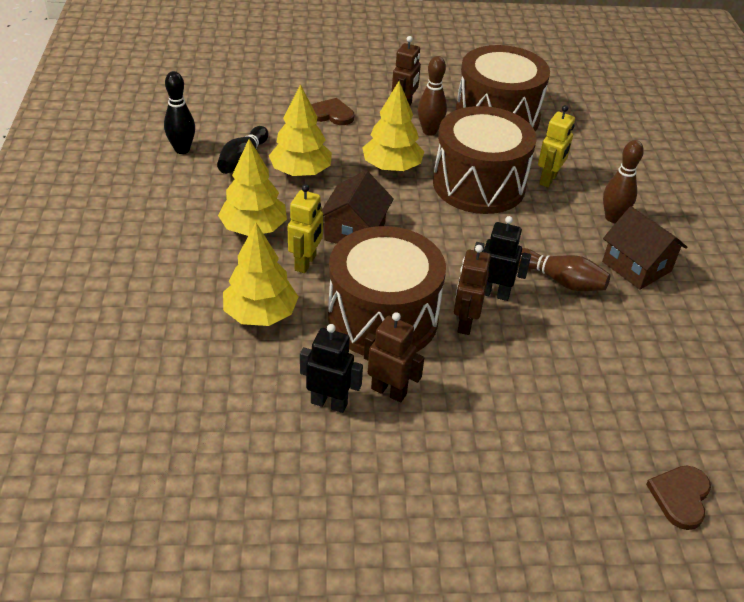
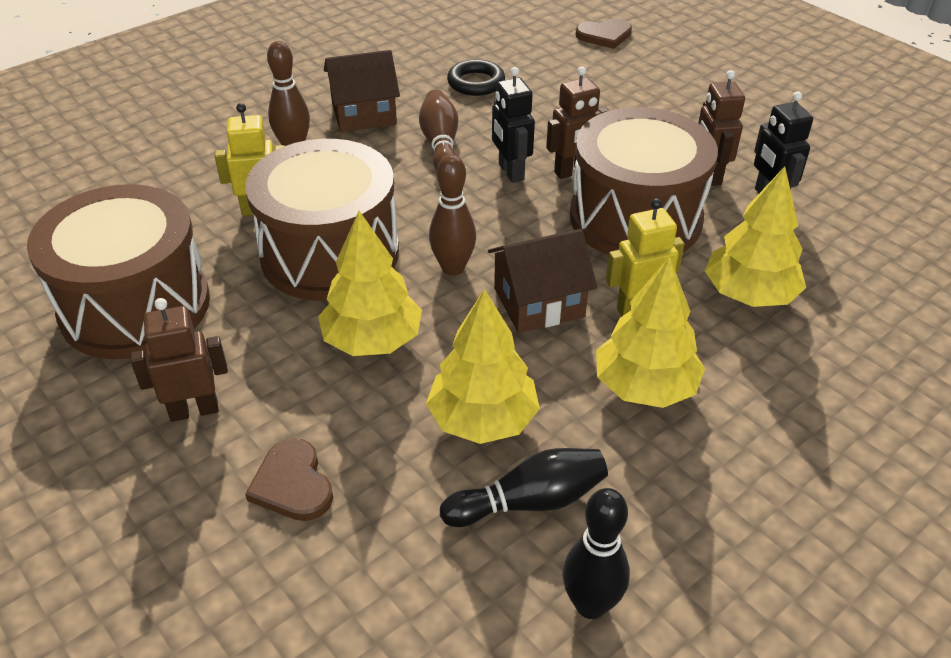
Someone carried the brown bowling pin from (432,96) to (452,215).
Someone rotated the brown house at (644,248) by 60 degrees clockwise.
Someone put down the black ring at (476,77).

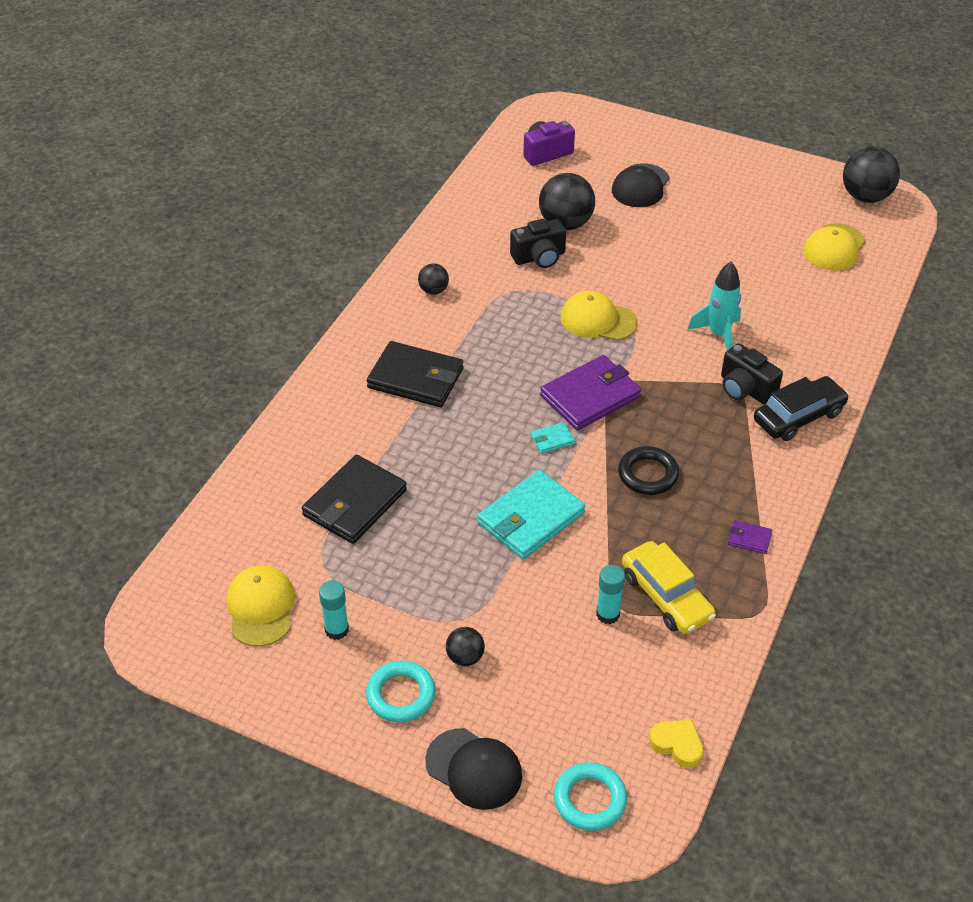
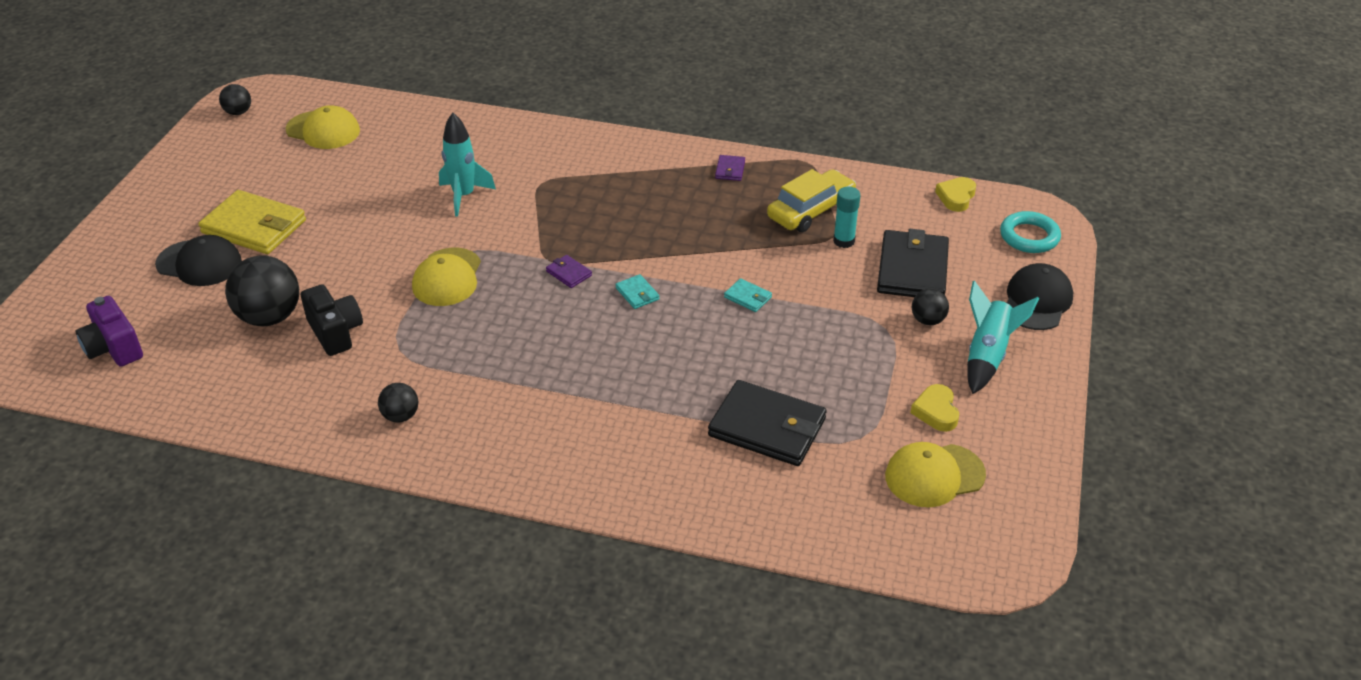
Someone scaled the black ball at (871,174) by 0.52.
Someone carried the black wallet from (415,374) to (913,263).
Someone took away the black camera at (752,373).
Someone scaled the purple wallet at (590,392) by 0.44.
Someone took away the black car at (801,408).
Someone took away the black ring at (648,470).
Someone scaled the turquoise wallet at (532,514) by 0.44.
Someone swapped the turquoise glue stick at (334,610) for the yellow heart at (935,408).
Someone swapped the turquoise ring at (401,691) for the turquoise rocket at (1003,337).
Someone put down the yellow wallet at (252,222).

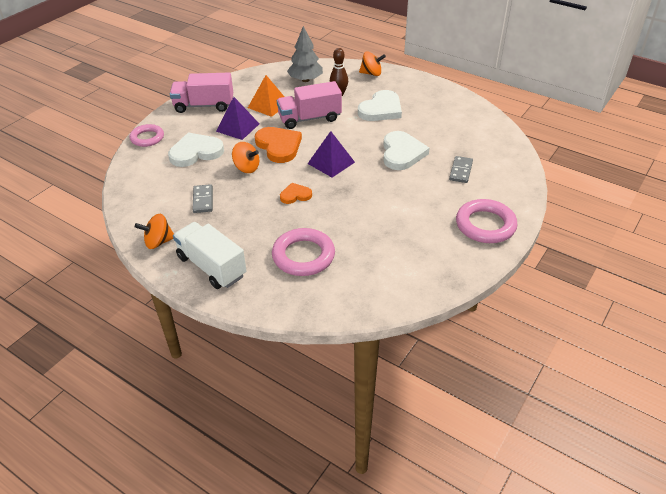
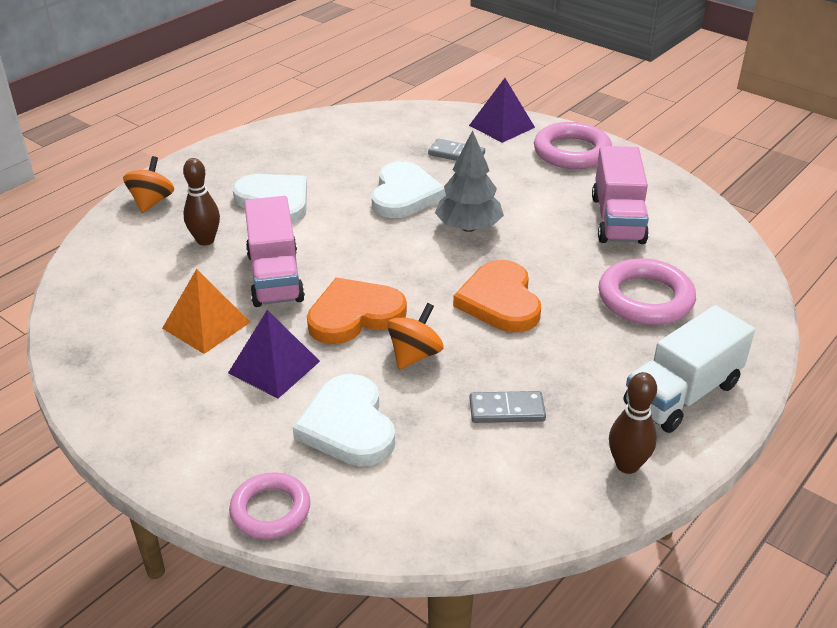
Someone carried the grey tree from (305,54) to (469,181).
Someone carried the pink truck from (201,92) to (620,195).
Someone carried the purple pyramid from (331,154) to (502,110).
Someone rotated the white heart at (406,150) by 90 degrees clockwise.
Someone scaled the orange heart at (296,193) by 1.83.
Someone swapped the orange spinning top at (154,231) for the brown bowling pin at (633,423).

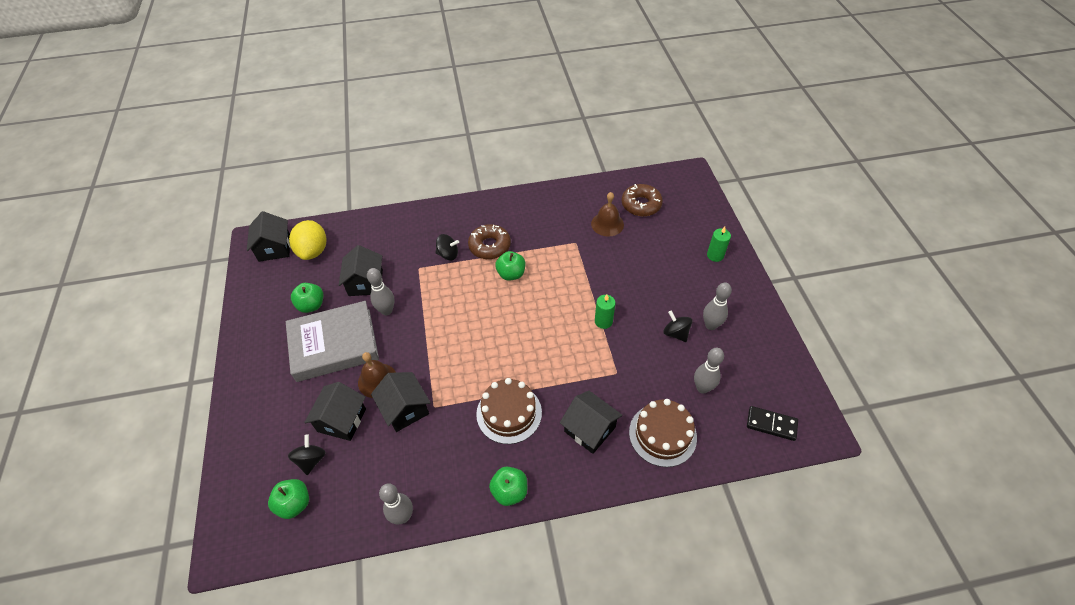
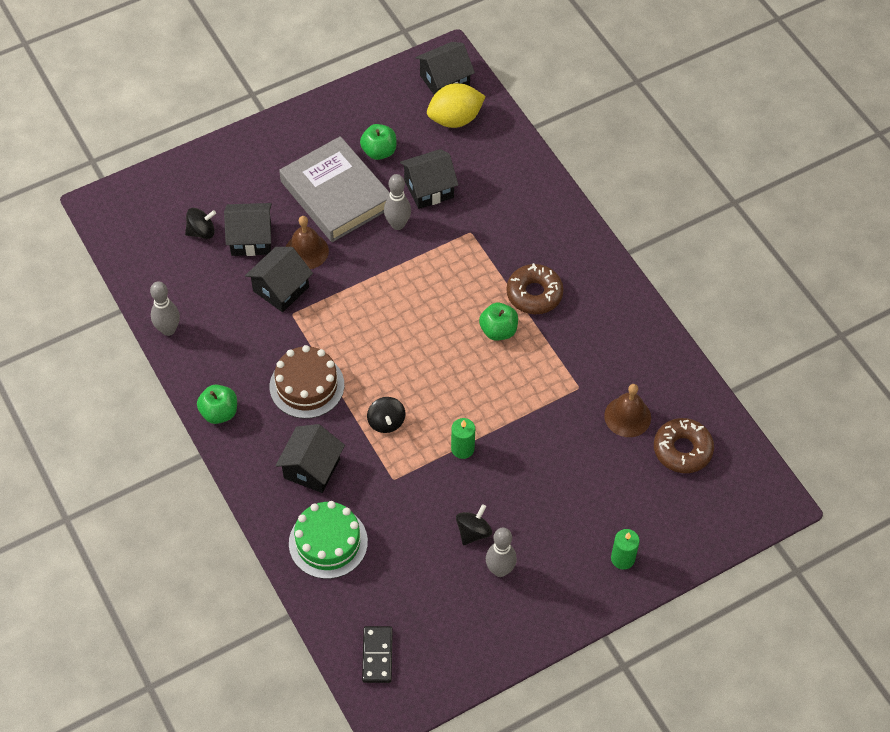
Someone carried the black spinning top from (447,247) to (386,415).
Someone took away the grey bowling pin at (709,371).
Someone repainted the brown cake at (663,433), which became the green cake at (328,540).
Someone took away the green apple at (288,499).

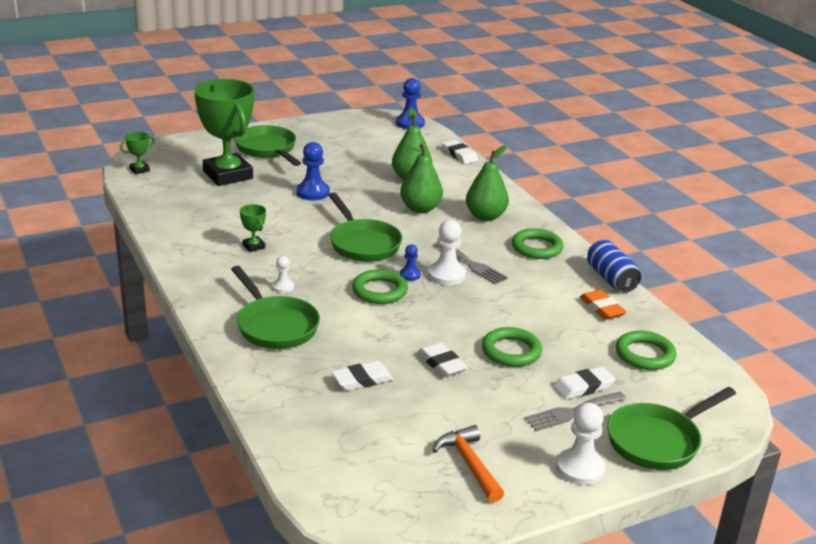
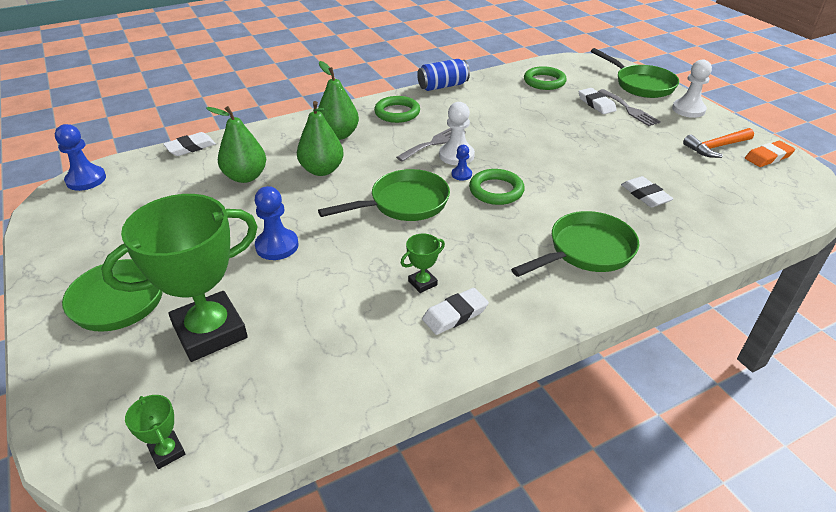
Someone took away the white pawn at (283,274).
Someone carried the orange eraser from (603,305) to (770,154).
Someone took away the green ring at (512,347).
Someone carried the white eraser from (443,359) to (455,311).

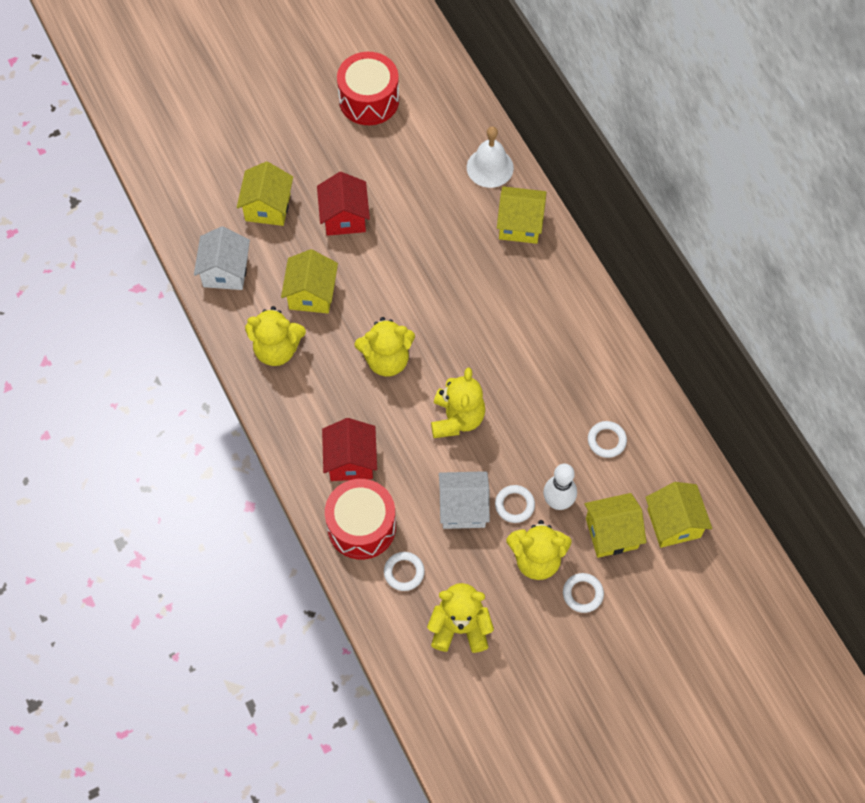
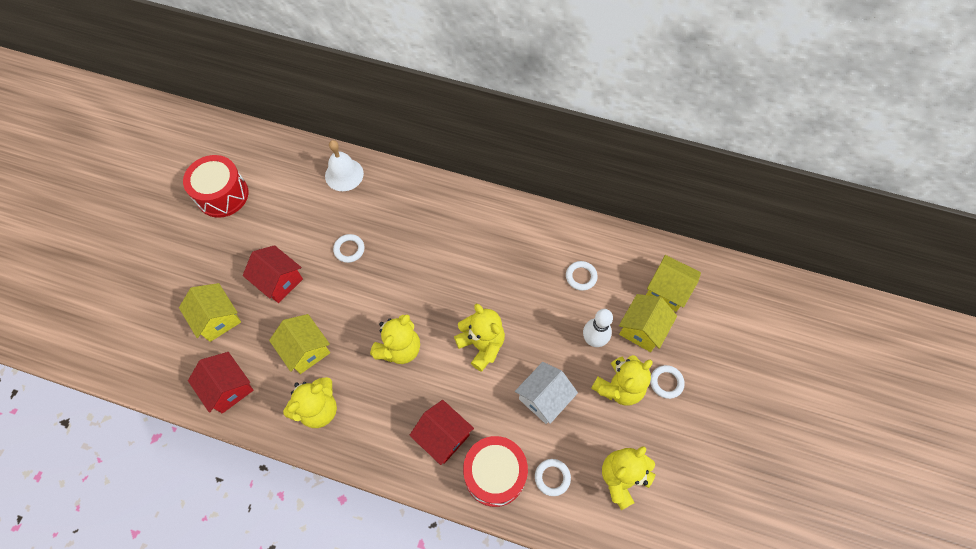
Someone took away the yellow house at (522,215).
Someone repainted the white house at (222,258), which became the red house at (221,382).
Someone carried the white ring from (515,504) to (349,248).

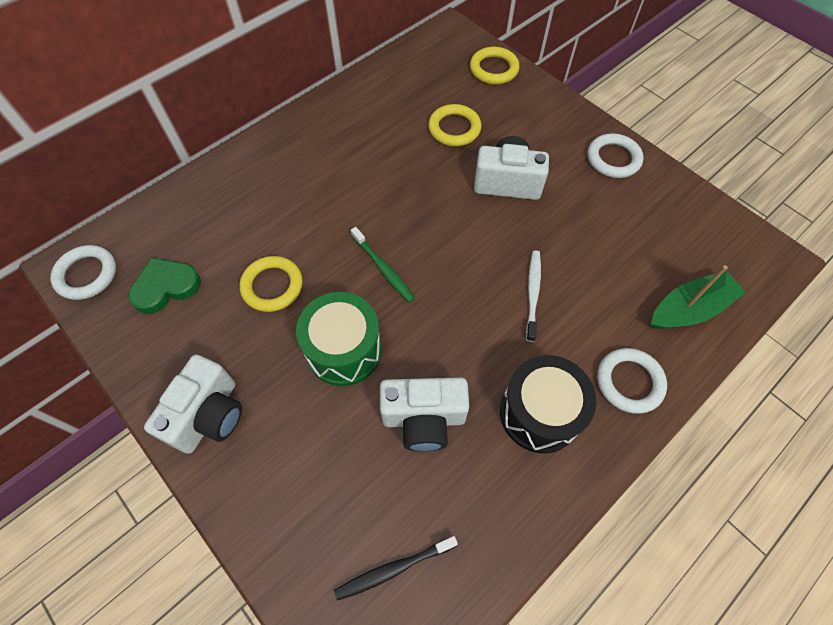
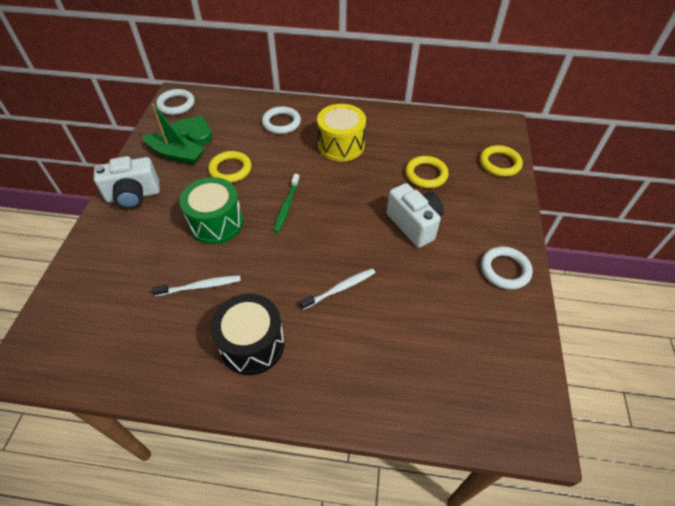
Someone carried the green boat from (698,297) to (173,134).
Someone carried the white ring from (632,381) to (281,120).
Someone swapped the white camera at (425,414) for the white toothbrush at (196,285).
Someone took away the black toothbrush at (396,568).
Someone put down the yellow drum at (341,133).

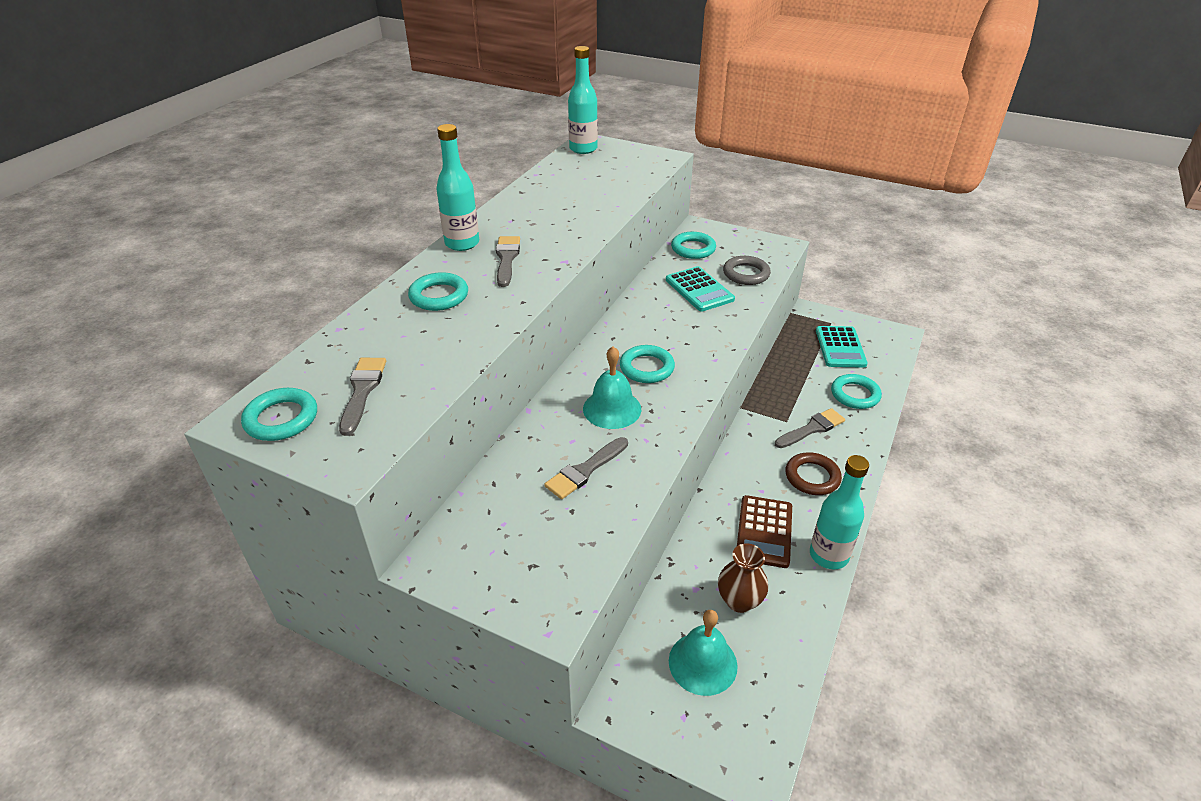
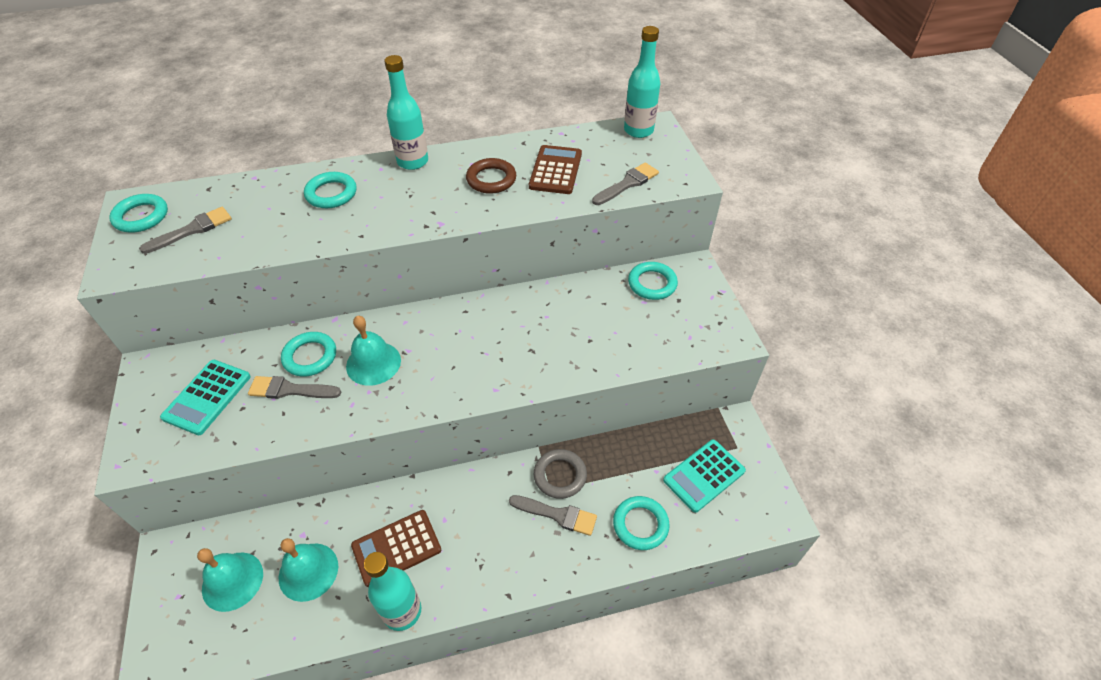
Someone carried the grey brush from (508,261) to (625,184).
Someone carried the grey ring from (747,270) to (560,474).
Someone carried the turquoise calculator from (700,289) to (205,397).
Someone carried the turquoise ring from (647,364) to (308,354).
Someone carried the brown ring from (814,474) to (491,176).
Someone swapped the brown vase at (743,578) for the turquoise bell at (308,570).
Someone put down the brown calculator at (555,169).

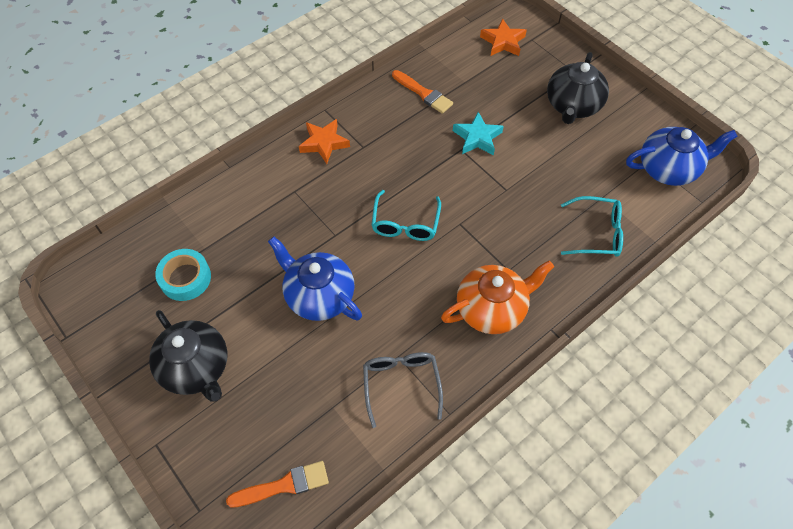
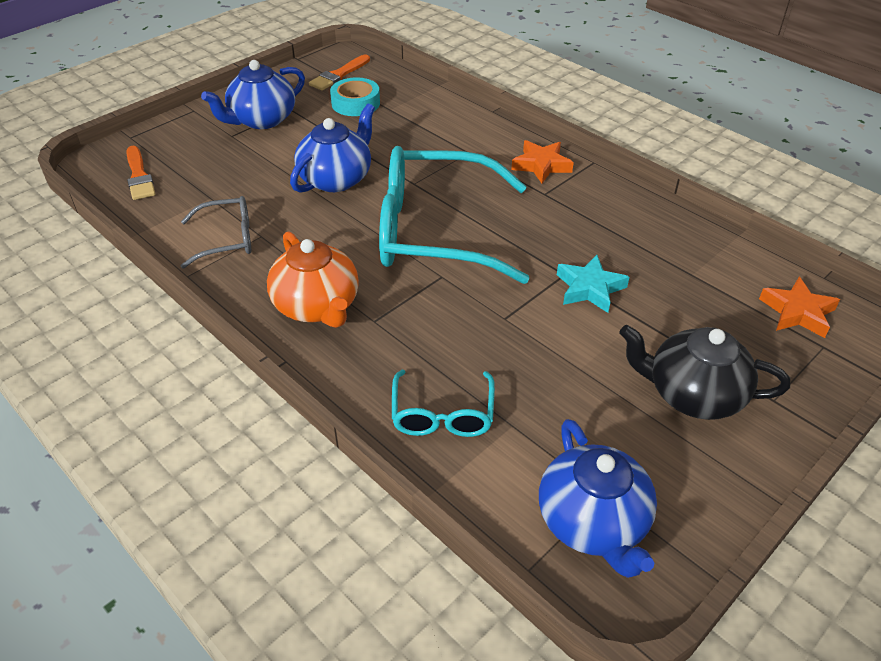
Someone carried the orange brush from (422,92) to (339,72).
Someone scaled the turquoise glasses at (406,215) by 2.06.
Someone repainted the black teapot at (188,356), which became the blue teapot at (253,94).

